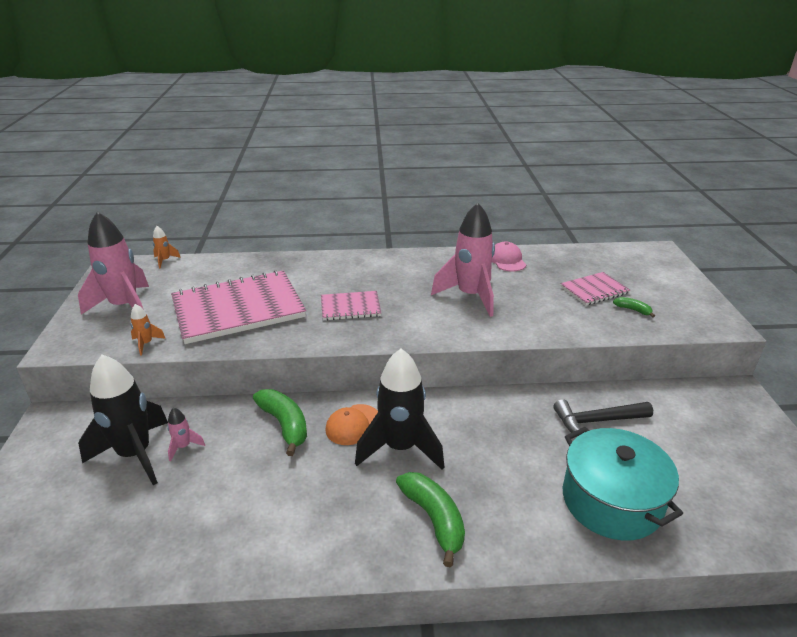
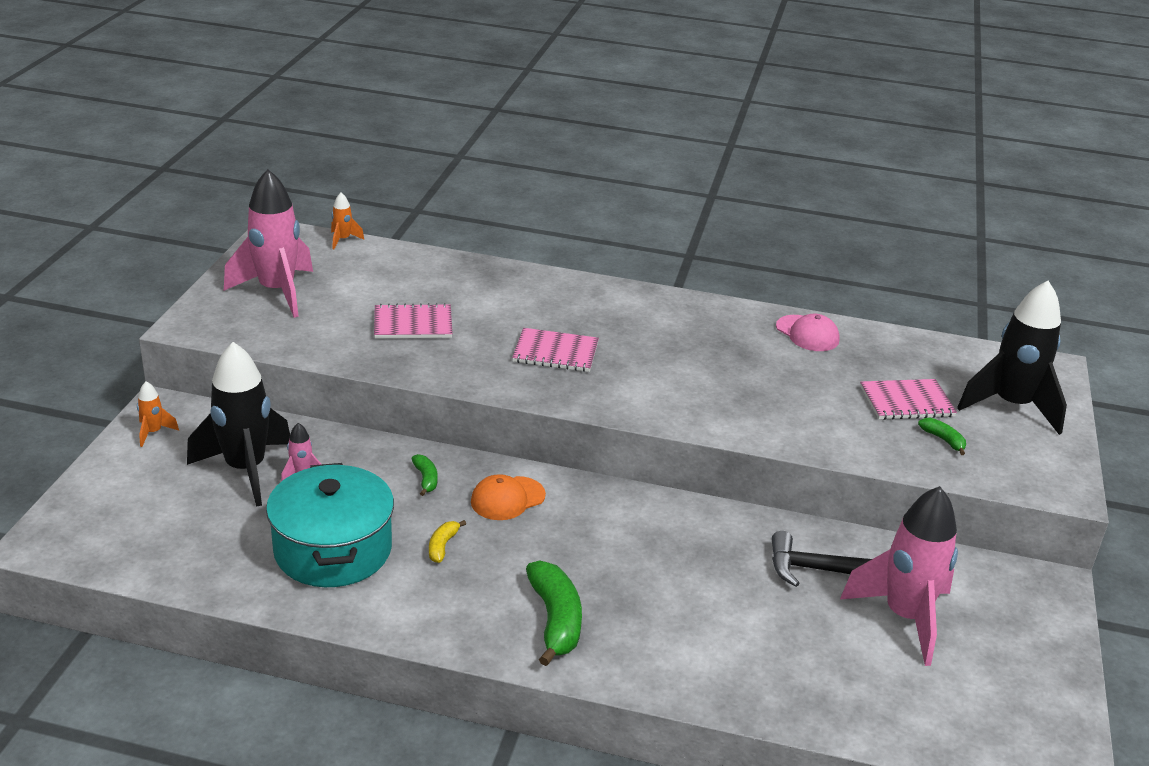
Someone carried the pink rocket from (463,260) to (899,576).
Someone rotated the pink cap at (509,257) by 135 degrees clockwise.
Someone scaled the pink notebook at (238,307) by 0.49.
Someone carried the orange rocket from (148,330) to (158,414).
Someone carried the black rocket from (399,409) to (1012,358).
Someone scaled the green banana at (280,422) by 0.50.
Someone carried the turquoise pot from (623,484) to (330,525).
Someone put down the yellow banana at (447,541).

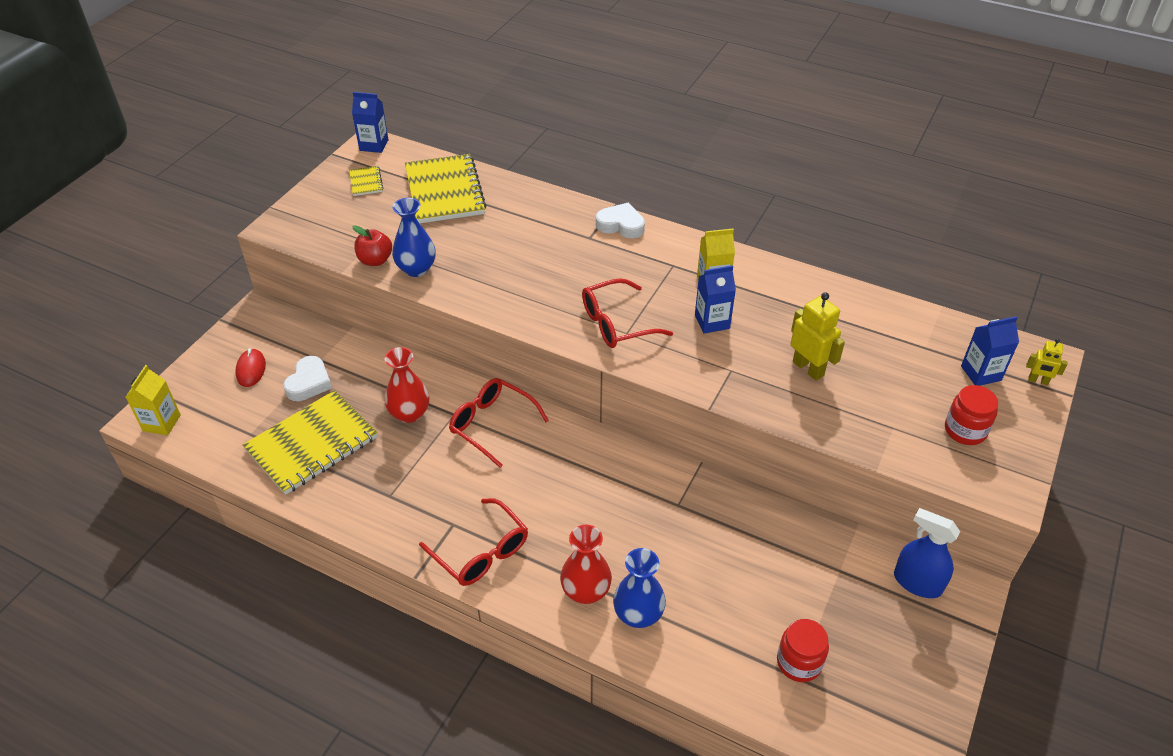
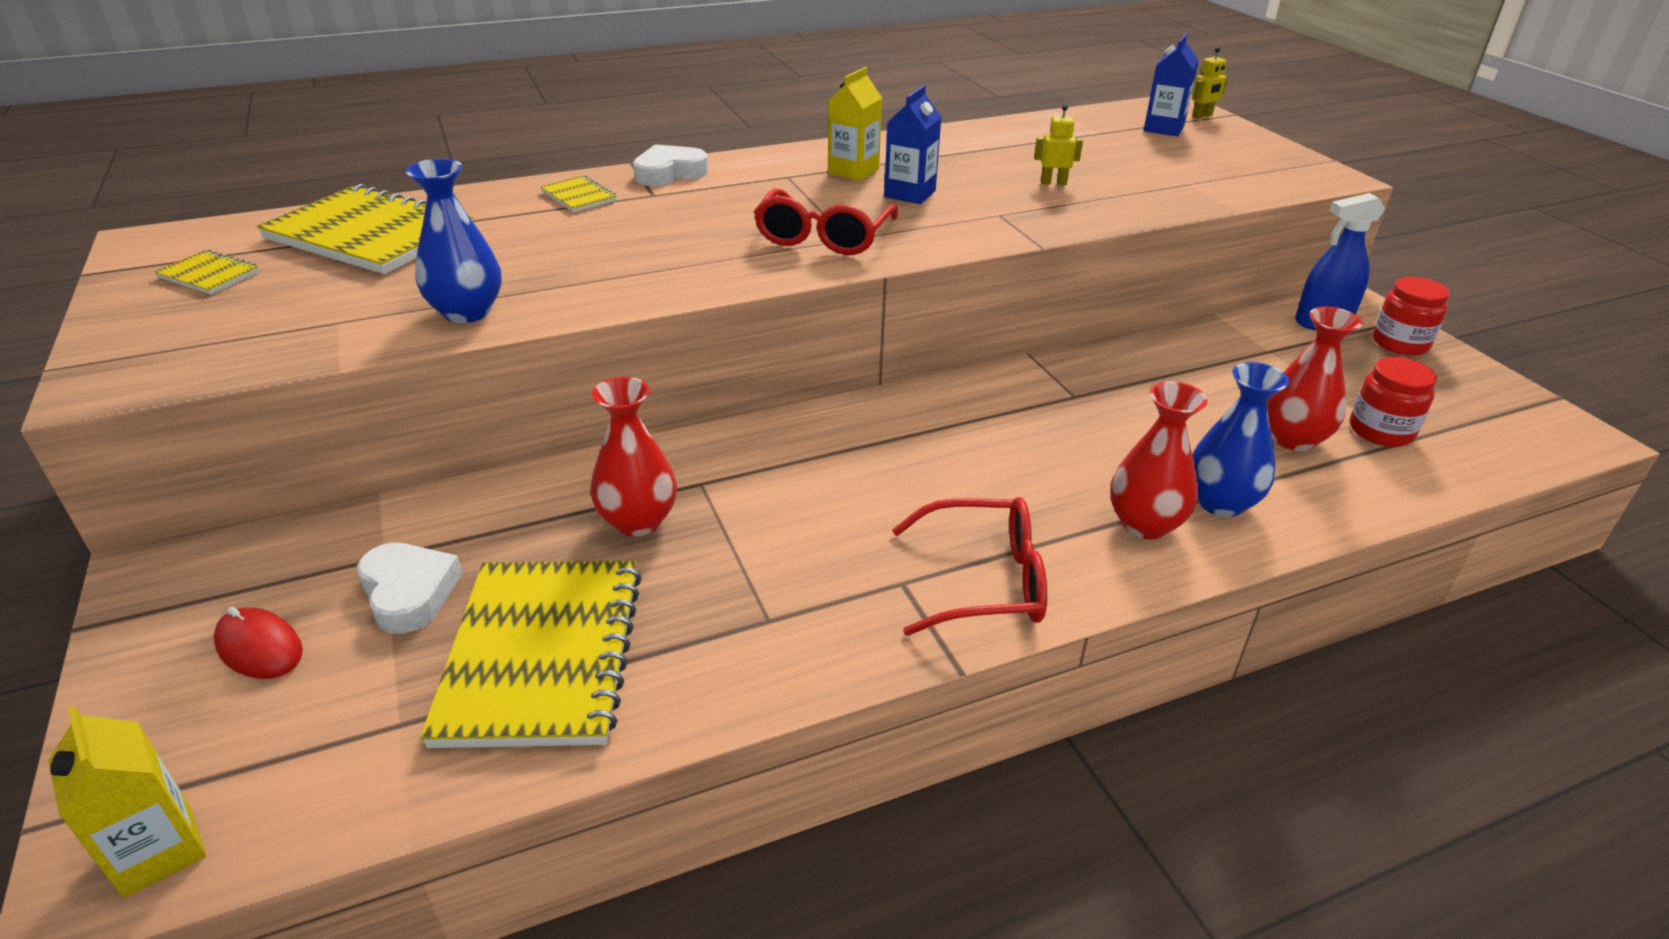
Someone took away the blue carton at (370,122).
Someone took away the red apple at (372,245).
Someone scaled the yellow robot at (817,336) by 0.57.
Someone took away the red glasses at (499,423).
Someone carried the red jar from (971,415) to (1411,316).
Someone put down the yellow notebook at (578,193).
Someone put down the red vase at (1315,378).

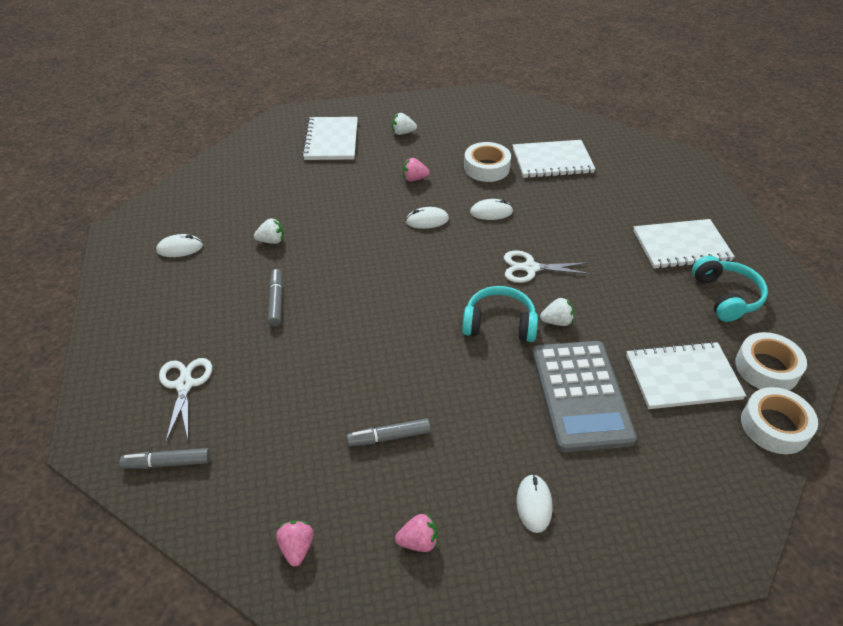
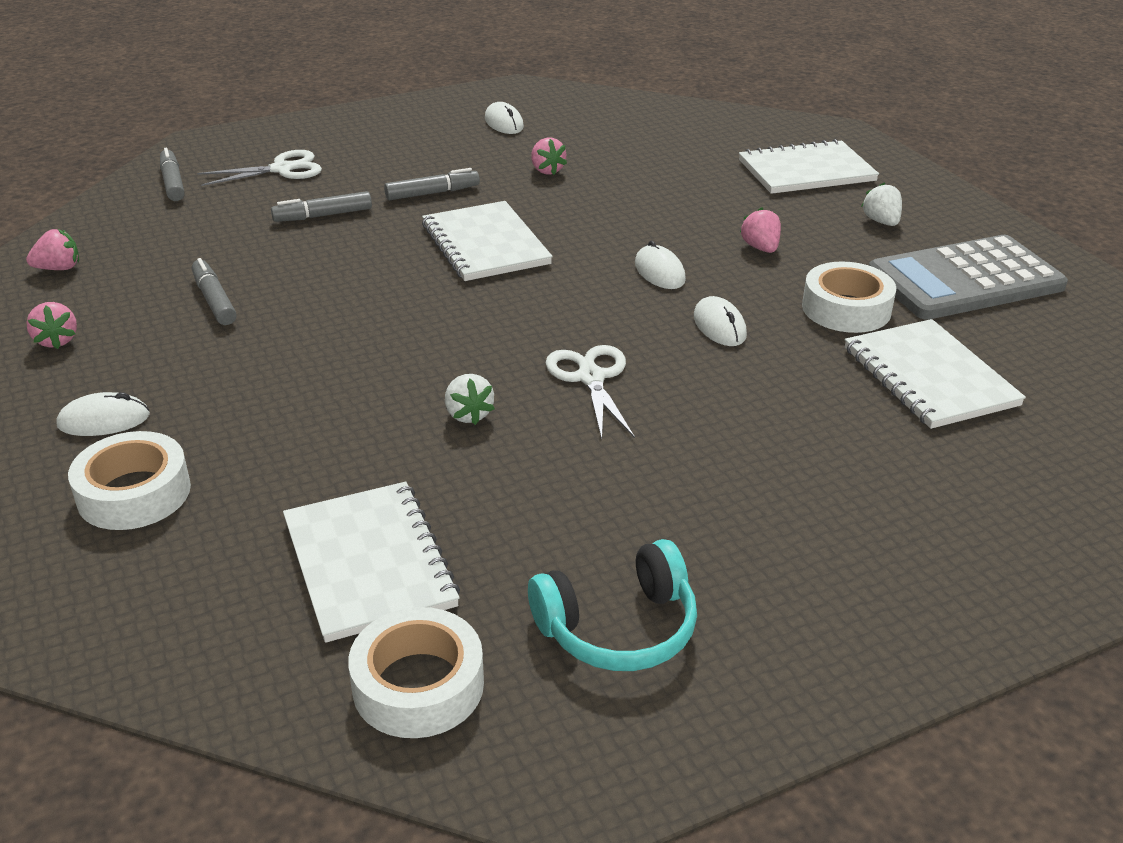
Someone repainted the white strawberry at (269,231), which became the pink strawberry at (549,156).
Someone carried the white notebook from (684,244) to (487,241).
Someone took away the turquoise headphones at (500,314).
Someone carried the grey calculator from (584,396) to (968,277).
Someone carried the white tape from (779,420) to (129,480).
Someone put down the grey marker at (321,206).

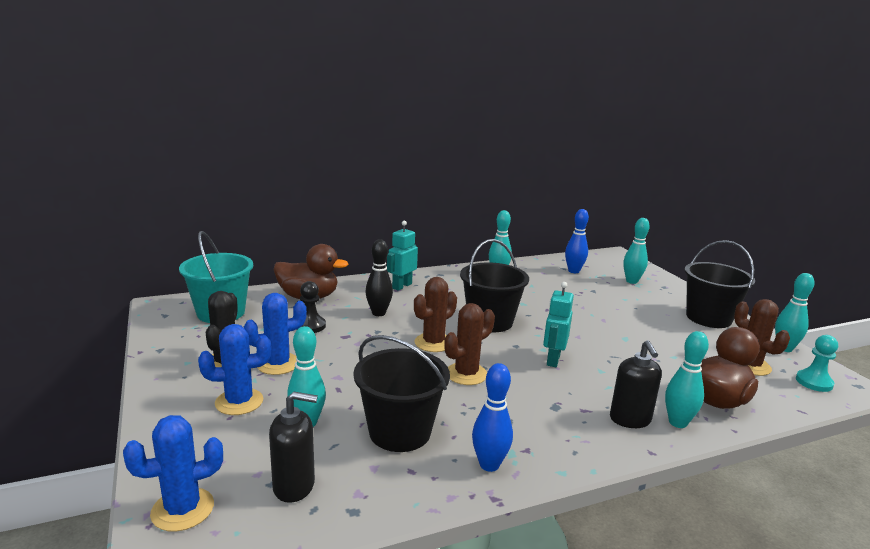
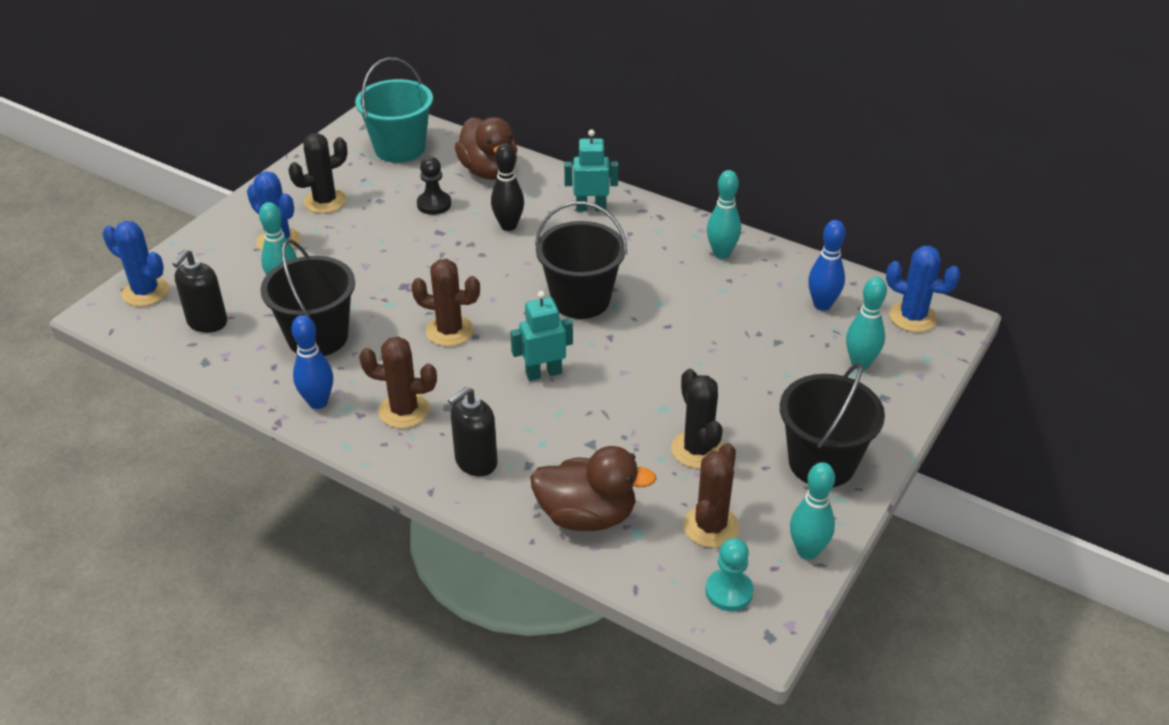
Someone carried the brown cactus from (435,314) to (398,382).
Someone carried the blue cactus from (275,334) to (923,289).
Someone took away the turquoise bowling pin at (687,379).
Someone rotated the black soap dispenser at (293,447) by 60 degrees clockwise.
Someone put down the black cactus at (697,419).

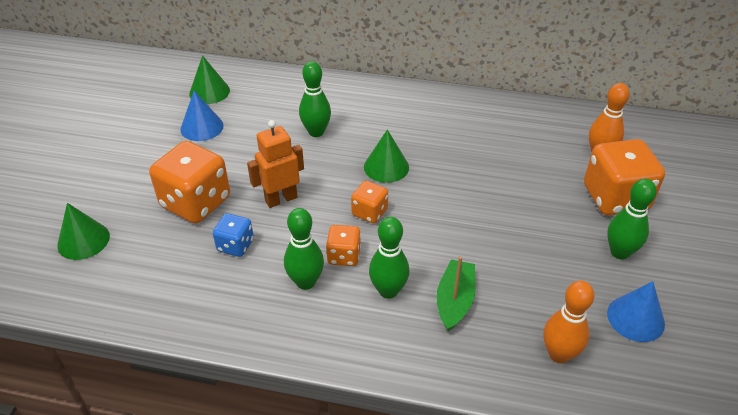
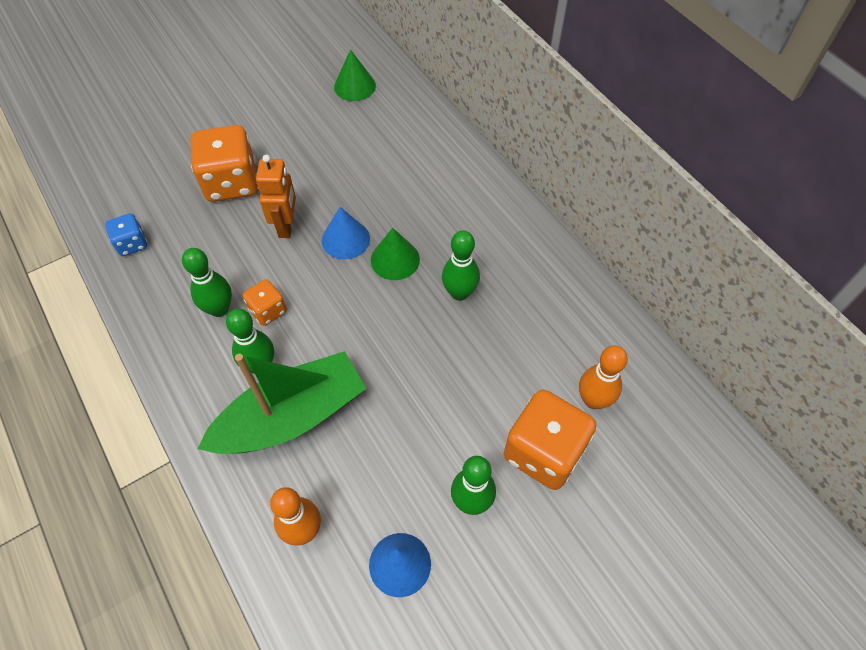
Someone carried the green bowling pin from (315,99) to (461,265).
Someone carried the blue cone from (202,116) to (346,233).
Someone rotated the orange robot at (275,164) by 75 degrees clockwise.
Someone took away the orange dice at (369,202).
Someone took away the green cone at (83,231).
Someone carried the blue dice from (233,235) to (126,234).
Someone scaled the green boat at (455,293) by 1.89.

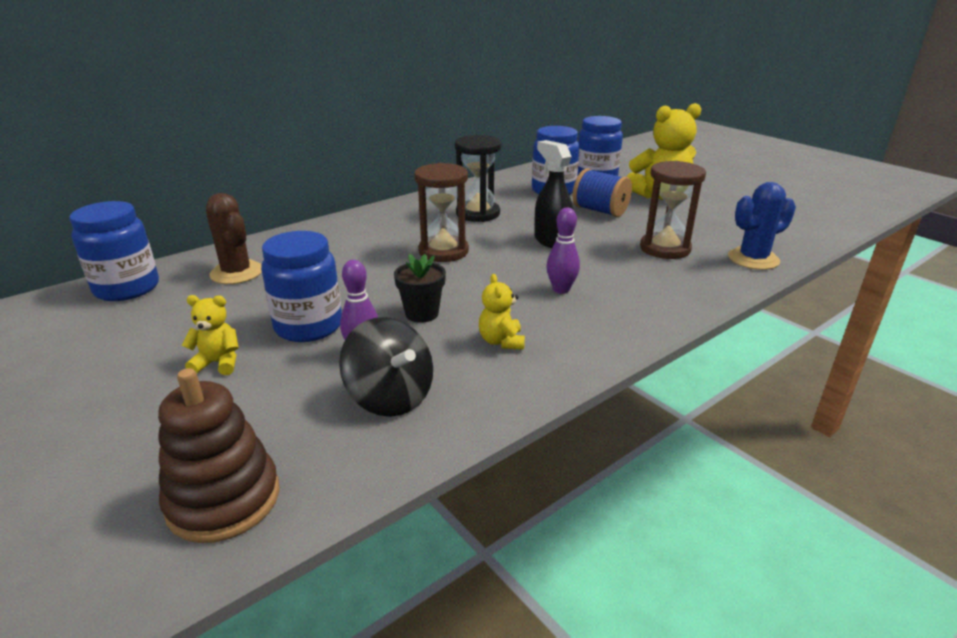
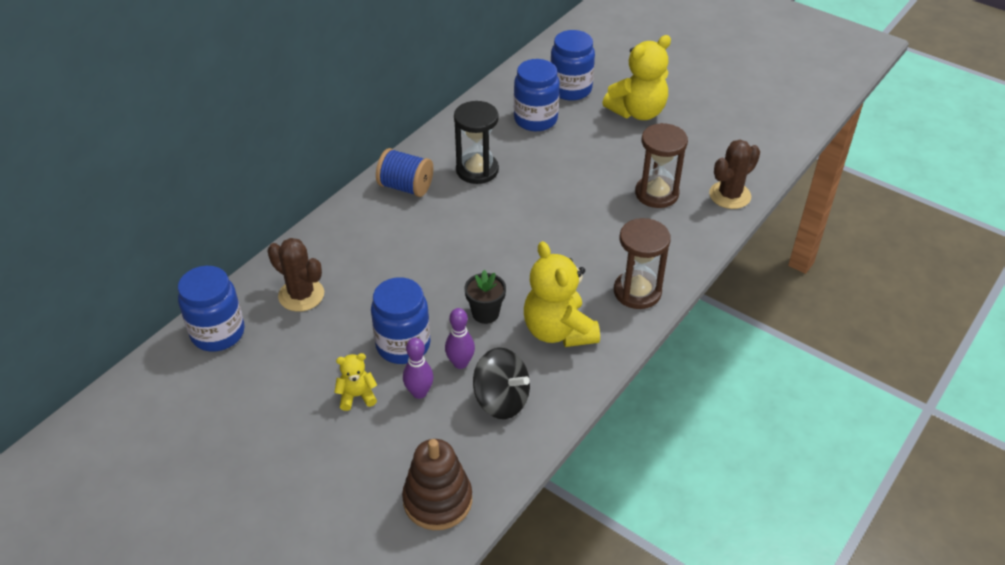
Someone took away the black spray bottle at (553,194).
Someone carried the brown hourglass from (441,212) to (642,263).
Someone carried the blue spool from (602,192) to (404,172).
Someone repainted the blue cactus at (762,226), which became the brown cactus at (734,174).
Someone carried the purple bowling pin from (563,251) to (418,368).
Someone scaled the yellow teddy bear at (502,312) by 2.02.

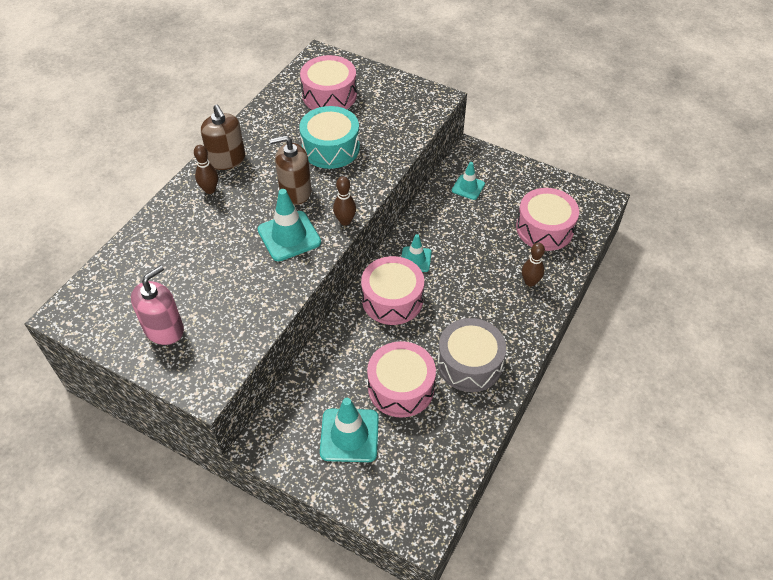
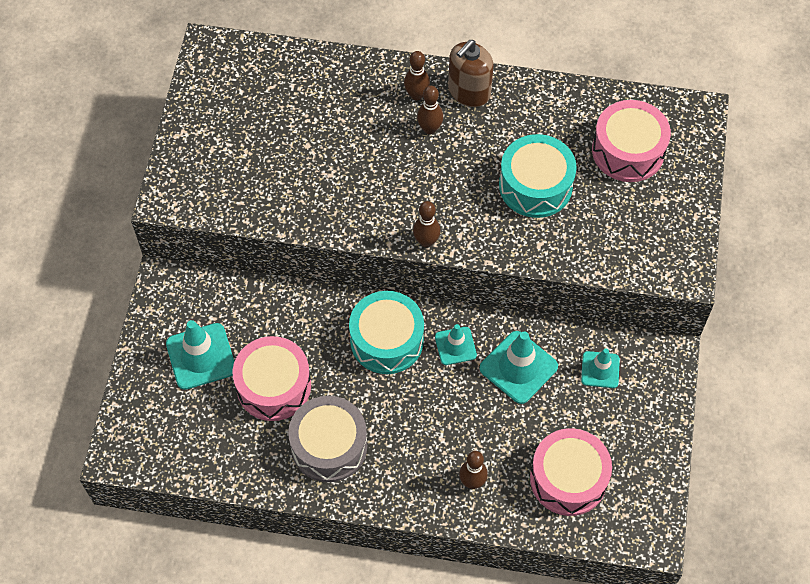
Someone took away the brown soap dispenser at (290,170).
Someone carried the turquoise traffic cone from (289,225) to (519,367).
Someone repainted the pink drum at (392,290), which became the turquoise drum at (386,332).
Someone took away the pink soap dispenser at (157,305).
Someone put down the brown bowling pin at (430,110).

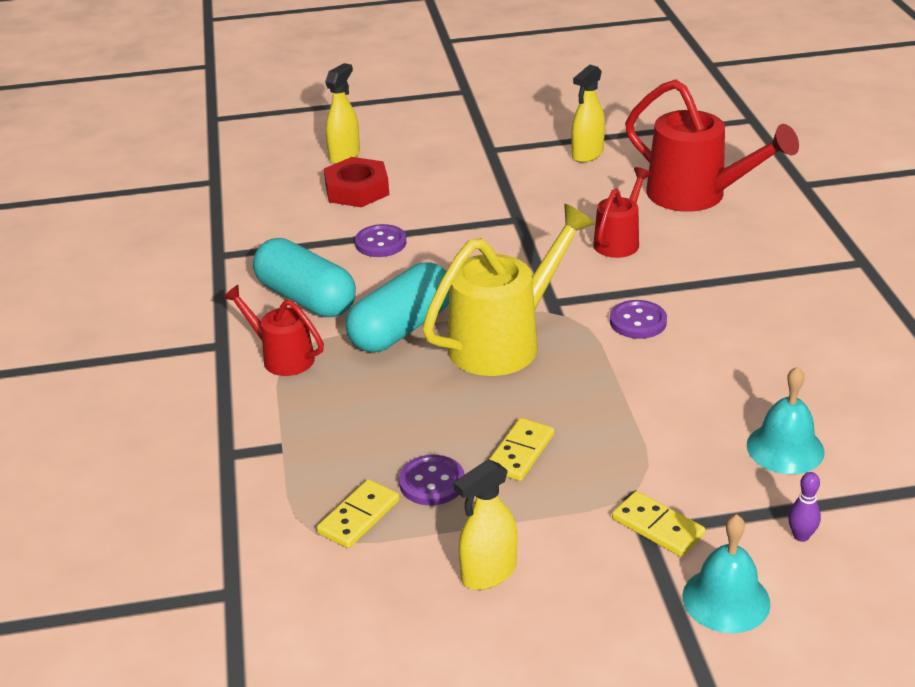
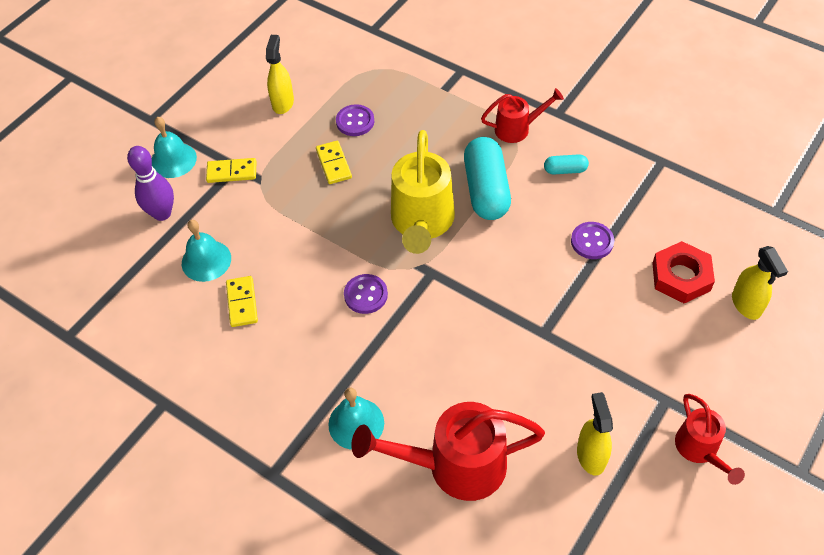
Someone carried the red watering can from (622,212) to (710,439).
Someone scaled the turquoise capsule at (304,277) by 0.47.
Someone scaled the purple bowling pin at (804,507) by 1.99.
Someone carried the yellow domino from (358,513) to (242,301).
Someone put down the turquoise bell at (356,419).

